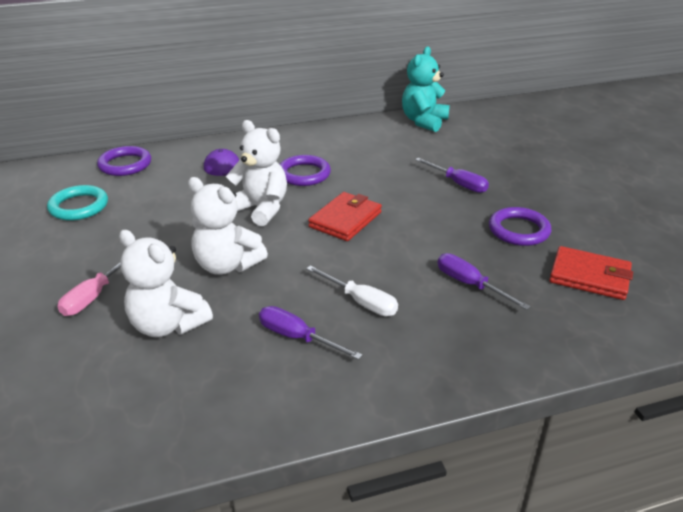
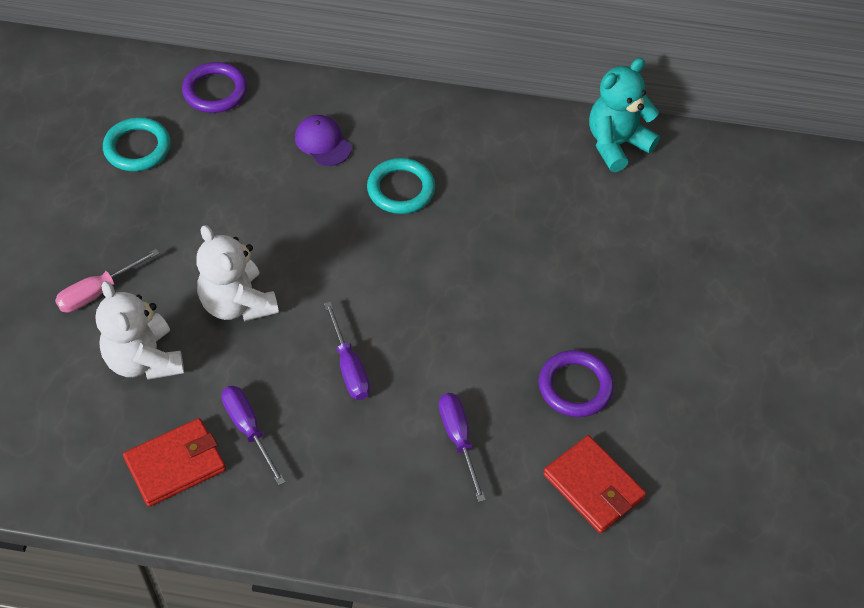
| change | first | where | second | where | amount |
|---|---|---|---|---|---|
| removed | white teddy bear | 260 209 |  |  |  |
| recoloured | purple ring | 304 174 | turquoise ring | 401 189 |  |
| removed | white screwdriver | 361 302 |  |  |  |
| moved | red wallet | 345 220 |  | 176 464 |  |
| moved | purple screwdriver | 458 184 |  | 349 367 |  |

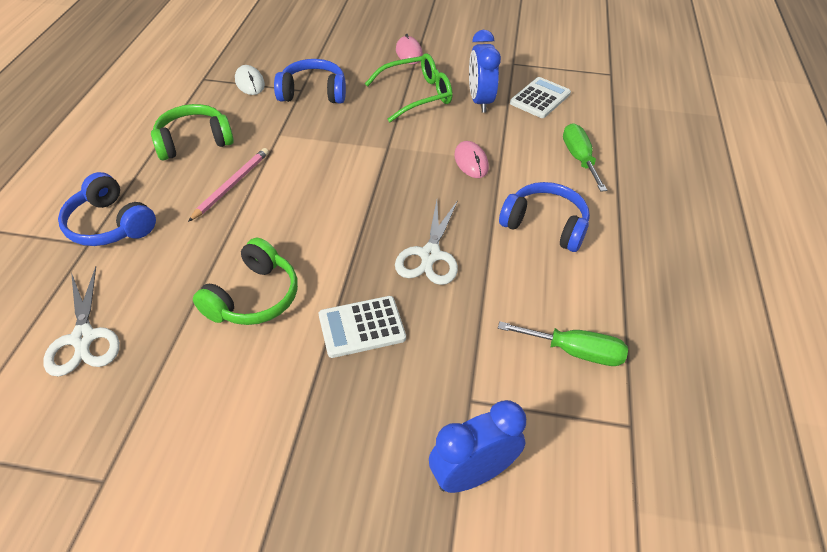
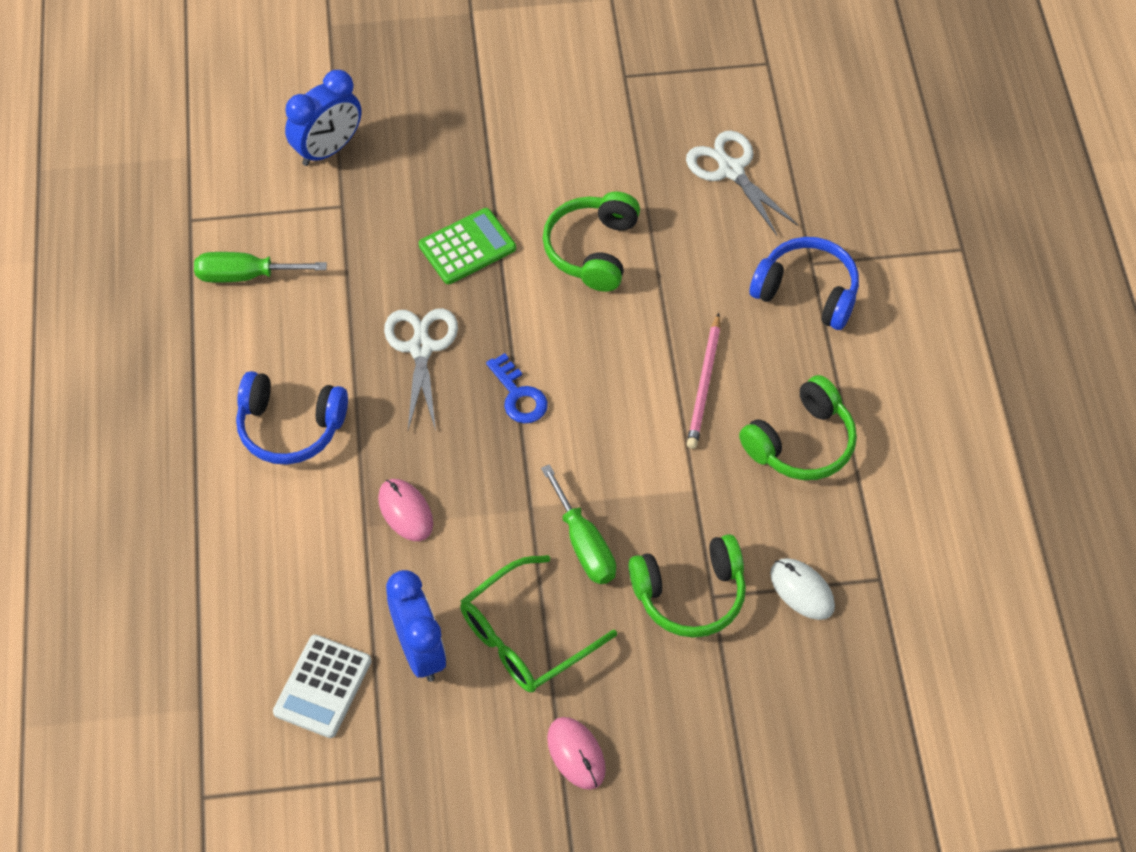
| change | first | where | second | where | amount |
|---|---|---|---|---|---|
| recoloured | blue headphones | 313 93 | green headphones | 690 594 |  |
| recoloured | white calculator | 362 327 | green calculator | 467 247 |  |
| moved | green screwdriver | 579 159 |  | 584 544 |  |
| added |  |  | blue key | 518 395 |  |

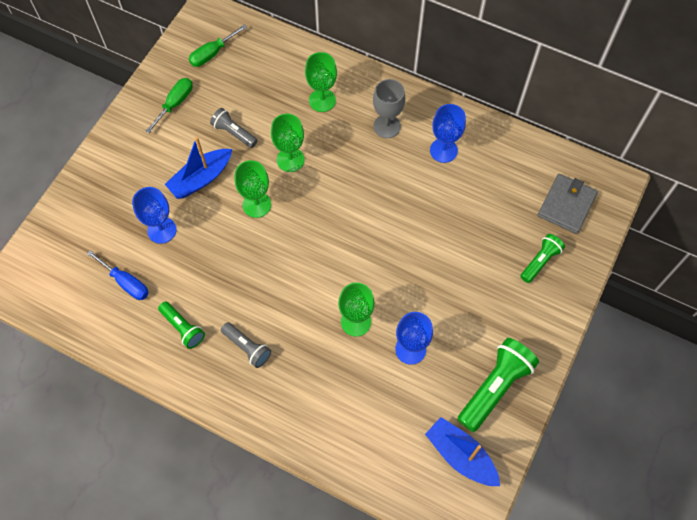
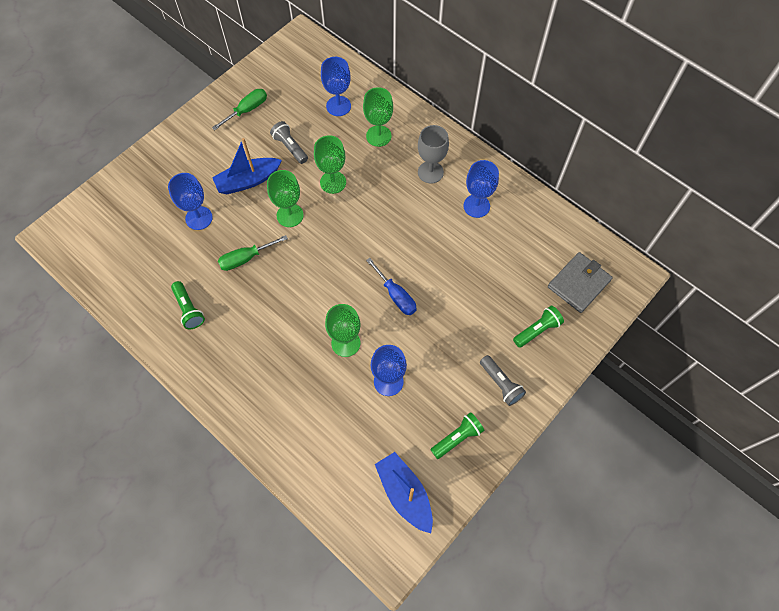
| change | first | where | second | where | amount |
|---|---|---|---|---|---|
| moved | blue screwdriver | 126 282 |  | 396 295 |  |
| moved | green screwdriver | 212 54 |  | 246 258 |  |
| moved | grey flashlight | 247 347 |  | 501 384 |  |
| resized | green flashlight | 495 387 |  | 457 438 | x0.58 |
| added |  |  | blue goblet | 338 106 |  |

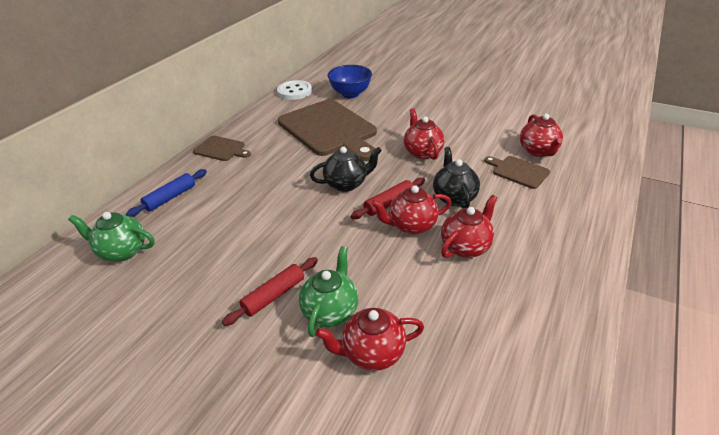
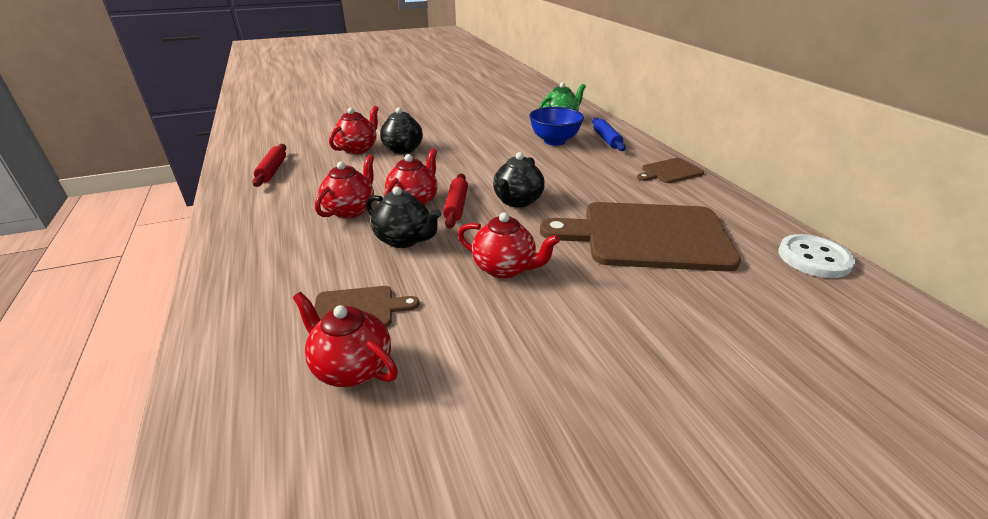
| change | first | where | second | where | amount |
|---|---|---|---|---|---|
| moved | red rolling pin | 274 295 |  | 272 171 |  |
| recoloured | green teapot | 330 311 | black teapot | 403 149 |  |
| moved | blue bowl | 350 94 |  | 554 141 |  |
| turned | red teapot | 466 246 |  | 351 210 | 150 degrees counterclockwise |

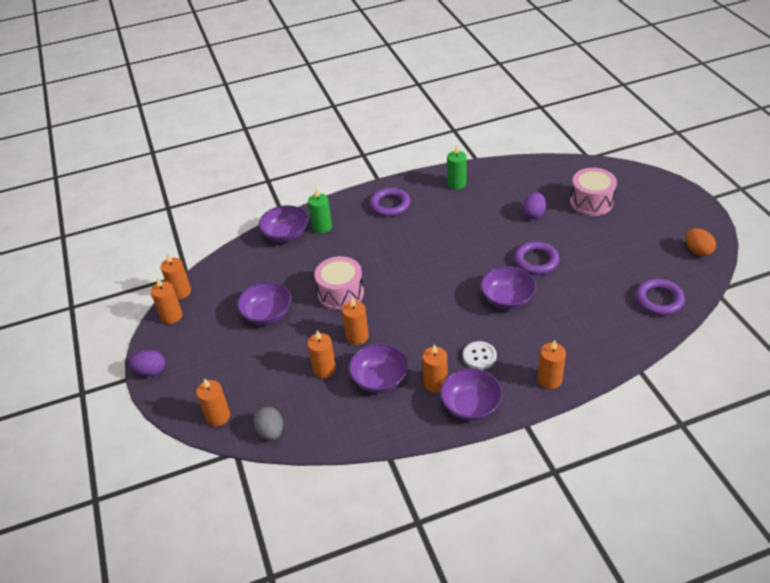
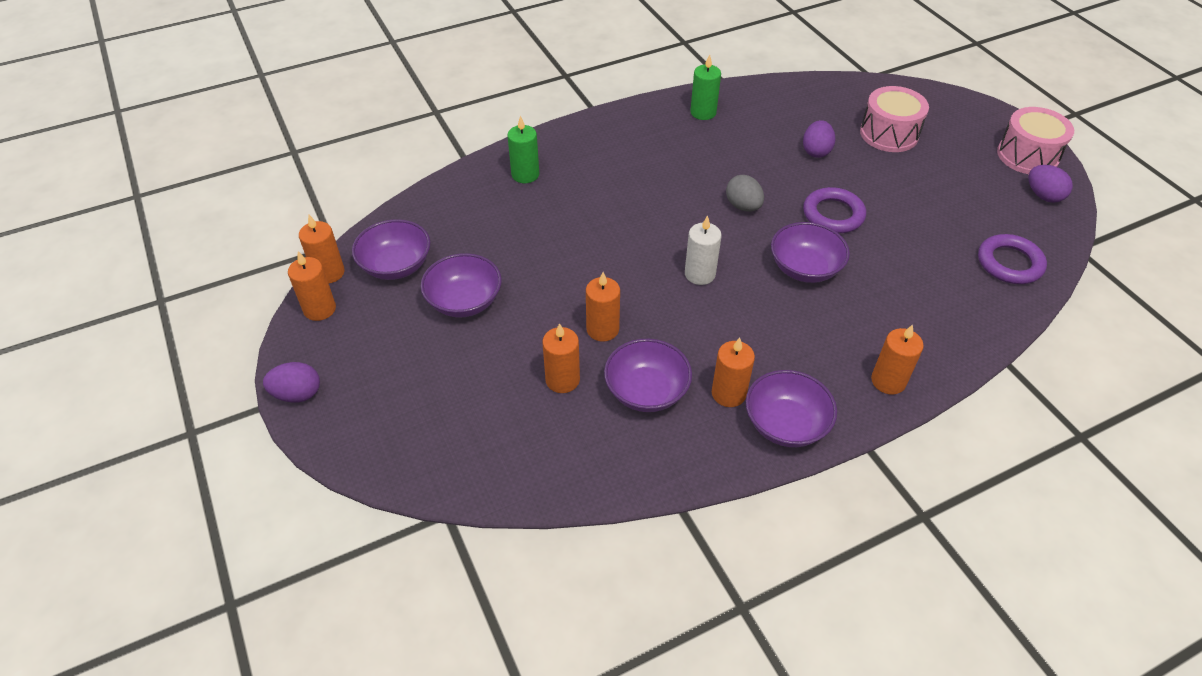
| change | first | where | second | where | amount |
|---|---|---|---|---|---|
| removed | orange candle | 218 416 |  |  |  |
| moved | grey egg | 271 432 |  | 743 206 |  |
| moved | purple bowl | 286 234 |  | 396 265 |  |
| moved | pink drum | 341 293 |  | 1027 156 |  |
| removed | purple ring | 390 205 |  |  |  |
| removed | white button | 479 356 |  |  |  |
| recoloured | orange egg | 697 251 | purple egg | 1043 196 |  |
| added |  |  | white candle | 700 274 |  |

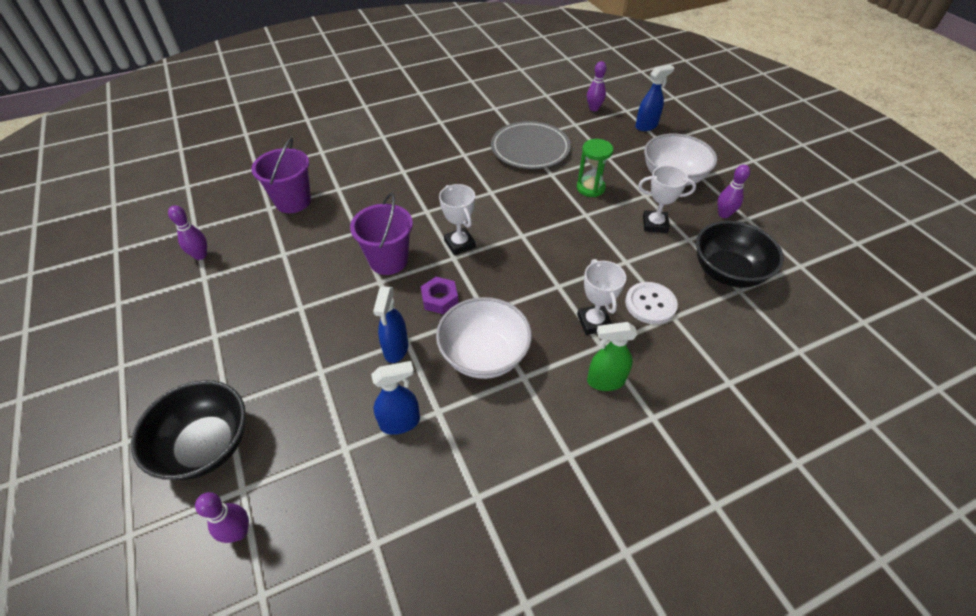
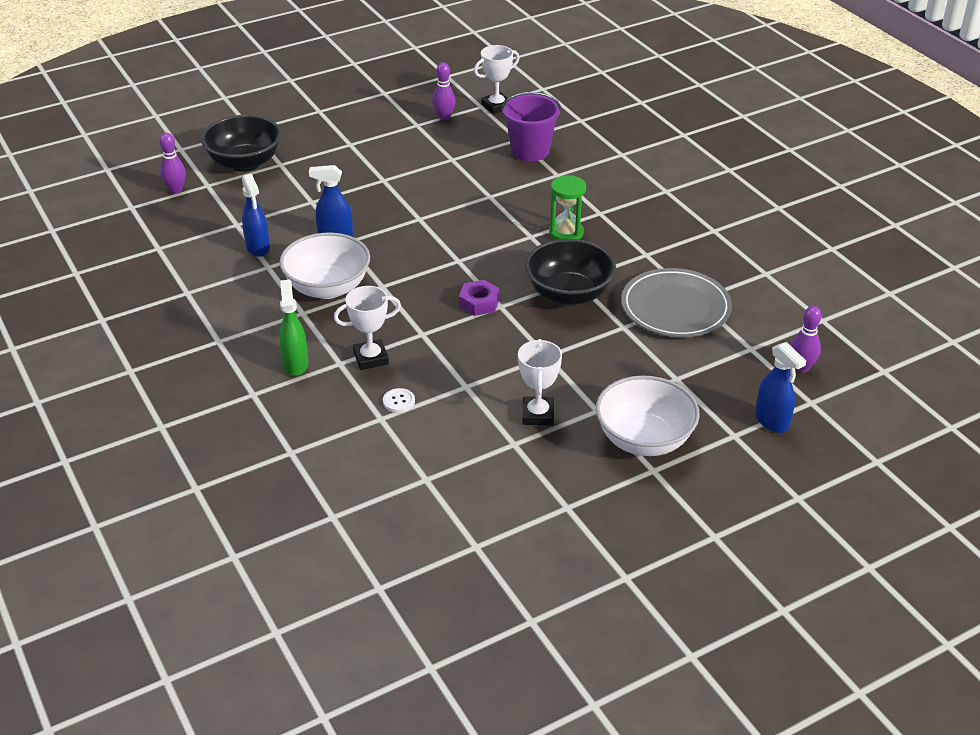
| change | first | where | second | where | amount |
|---|---|---|---|---|---|
| removed | purple bucket | 388 260 |  |  |  |
| moved | purple nut | 439 299 |  | 479 302 |  |
| moved | white trophy | 459 244 |  | 496 106 |  |
| moved | green hourglass | 590 188 |  | 566 233 |  |
| resized | white button | 650 304 |  | 399 401 | x0.55 |
| moved | black bowl | 727 272 |  | 569 294 |  |
| removed | purple bowling pin | 723 214 |  |  |  |

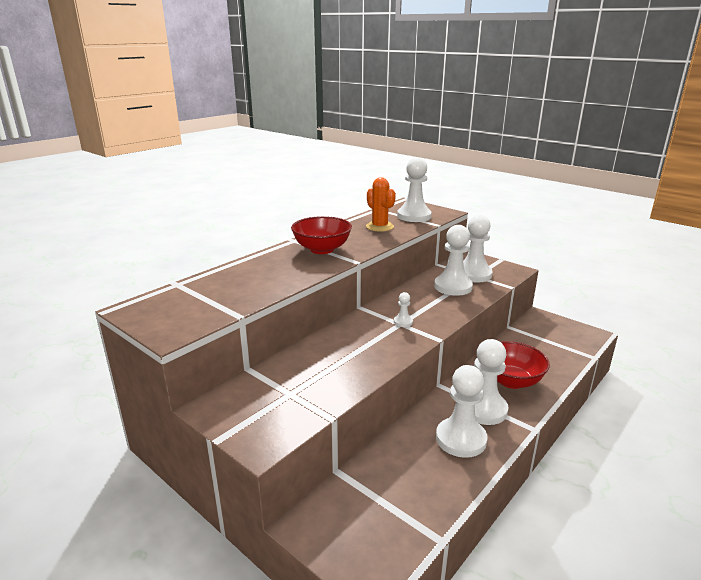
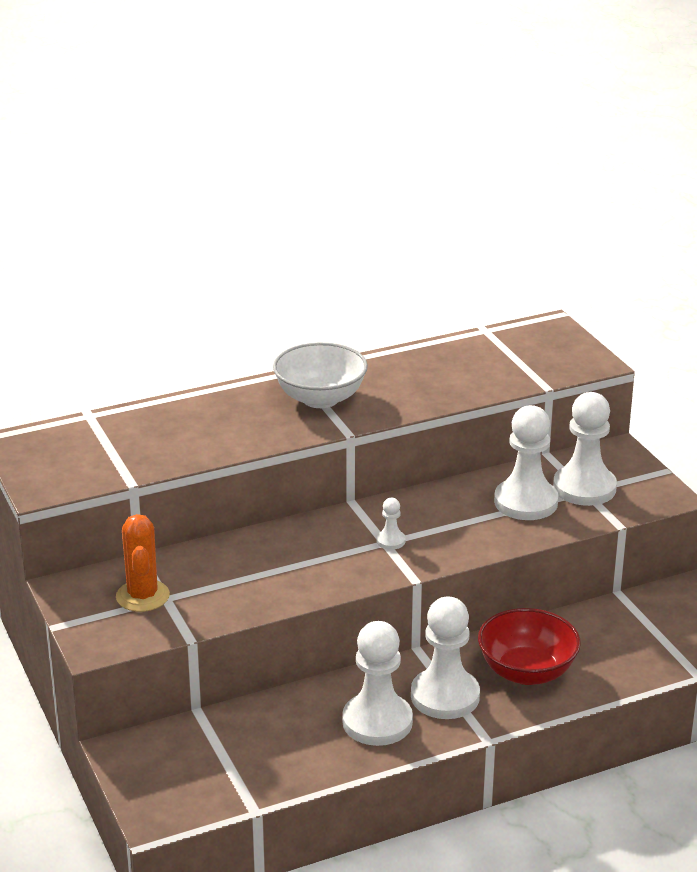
| change | first | where | second | where | amount |
|---|---|---|---|---|---|
| recoloured | red bowl | 322 249 | white bowl | 320 398 |  |
| moved | orange cactus | 379 227 |  | 142 596 |  |
| removed | white pawn | 414 216 |  |  |  |

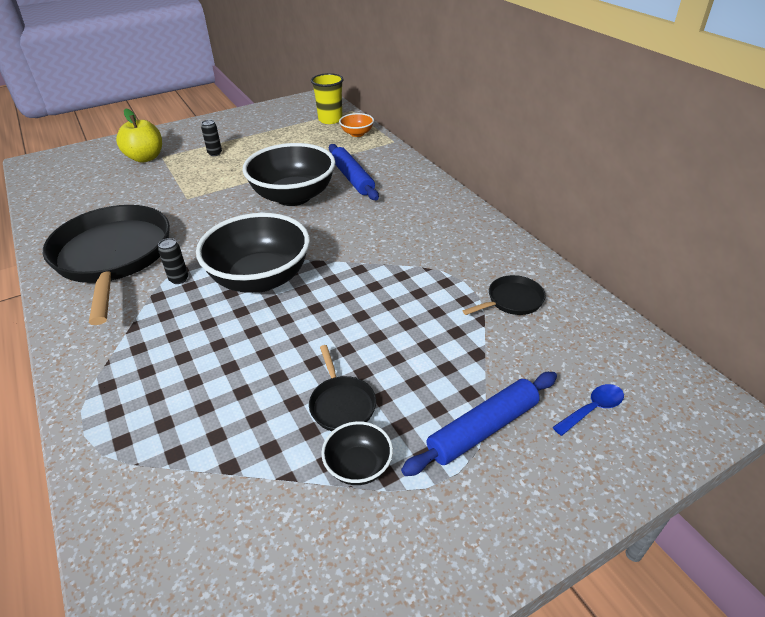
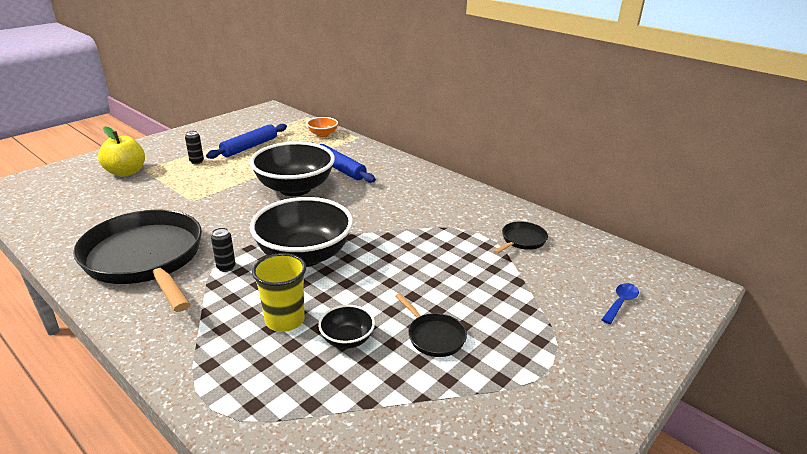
| change | first | where | second | where | amount |
|---|---|---|---|---|---|
| moved | yellow cup | 330 119 |  | 285 320 |  |
| moved | black bowl | 358 466 |  | 347 339 |  |
| moved | blue rolling pin | 483 429 |  | 250 147 |  |

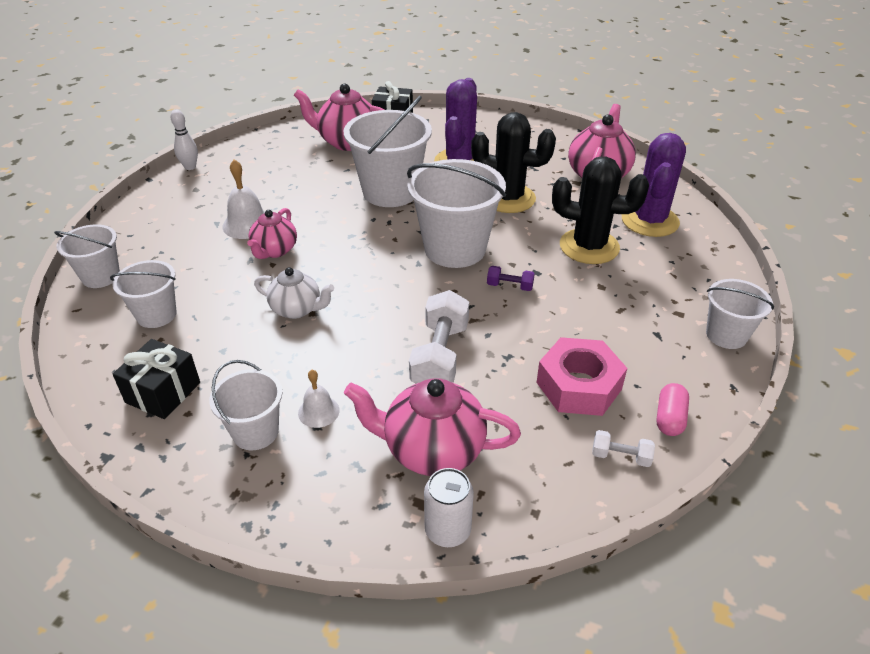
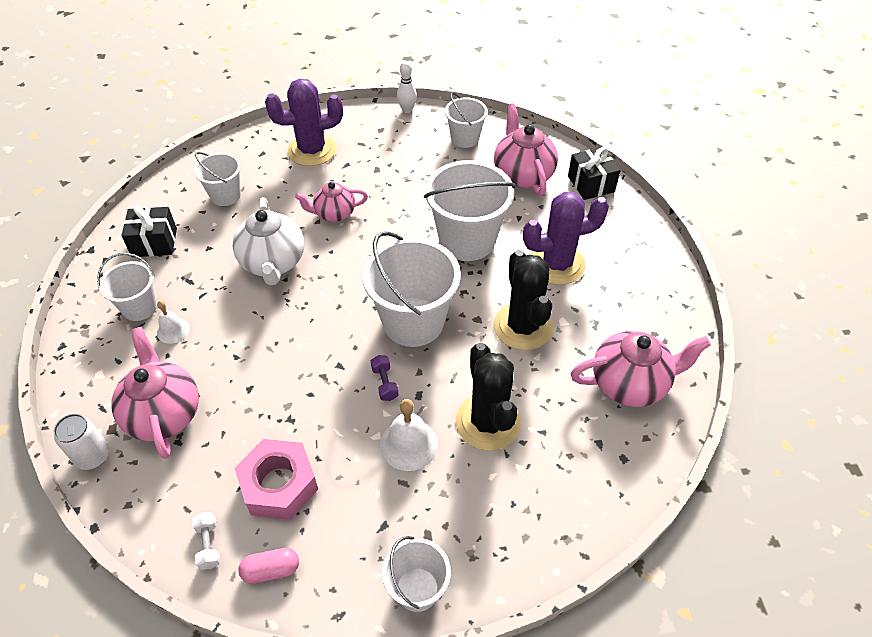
| change | first | where | second | where | amount |
|---|---|---|---|---|---|
| moved | white bucket | 101 276 |  | 465 138 |  |
| moved | white bell | 247 224 |  | 409 444 |  |
| resized | white teapot | 297 309 |  | 273 263 | x1.58 |
| removed | white dumbbell | 440 356 |  |  |  |
| moved | purple cactus | 650 221 |  | 312 150 |  |

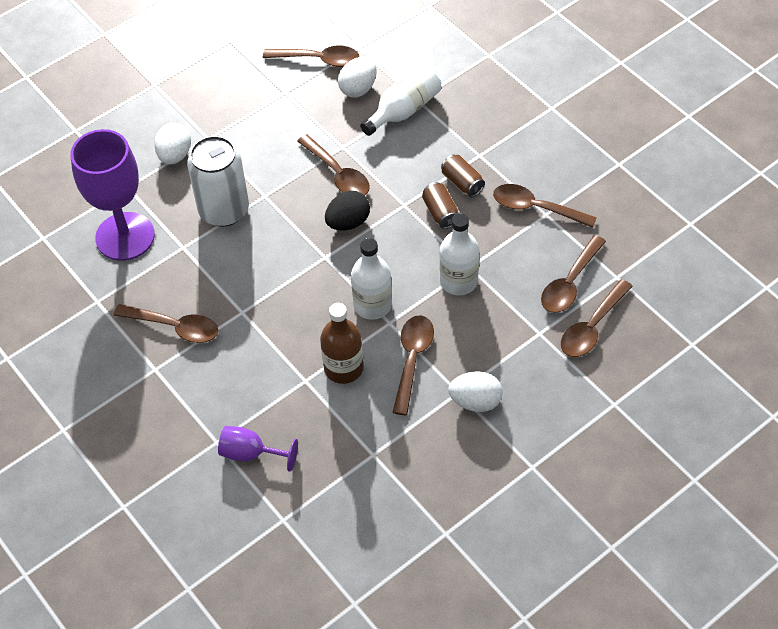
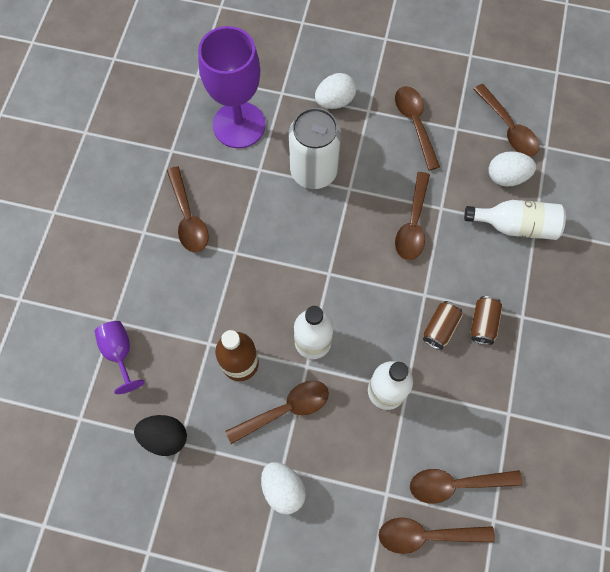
| change | first | where | second | where | amount |
|---|---|---|---|---|---|
| moved | black egg | 348 222 |  | 165 437 |  |
| moved | brown spoon | 536 208 |  | 415 124 |  |

